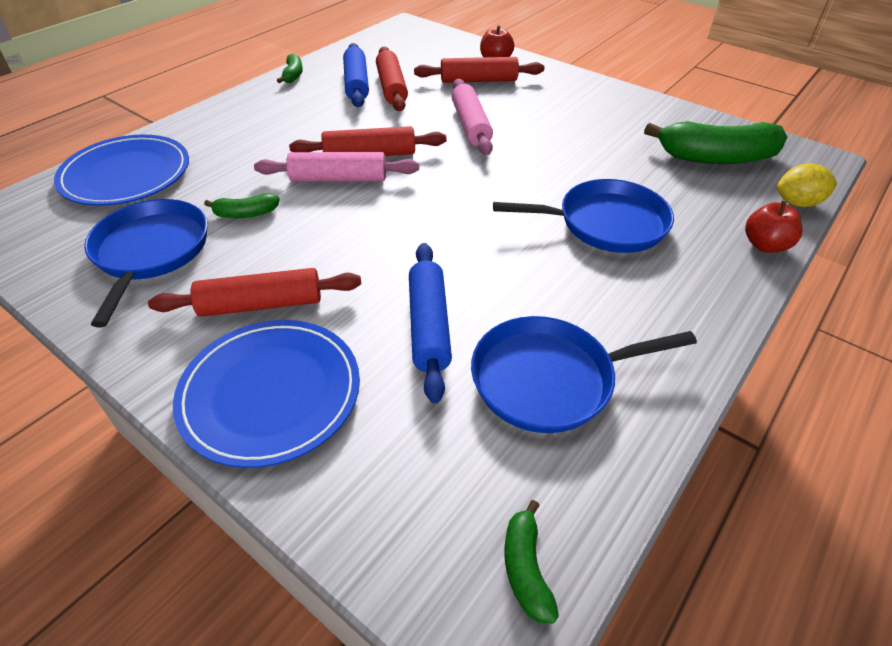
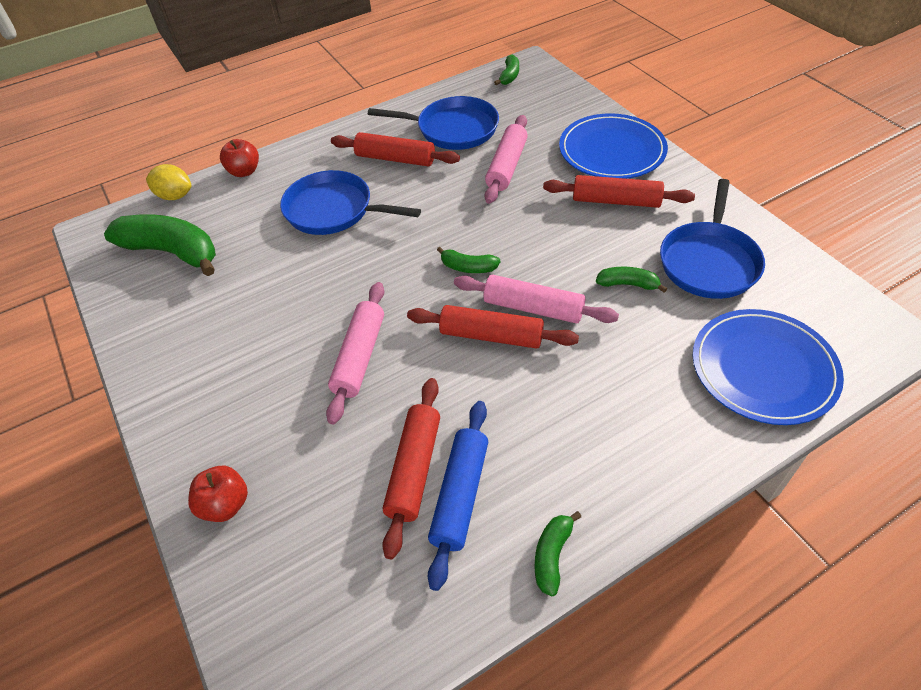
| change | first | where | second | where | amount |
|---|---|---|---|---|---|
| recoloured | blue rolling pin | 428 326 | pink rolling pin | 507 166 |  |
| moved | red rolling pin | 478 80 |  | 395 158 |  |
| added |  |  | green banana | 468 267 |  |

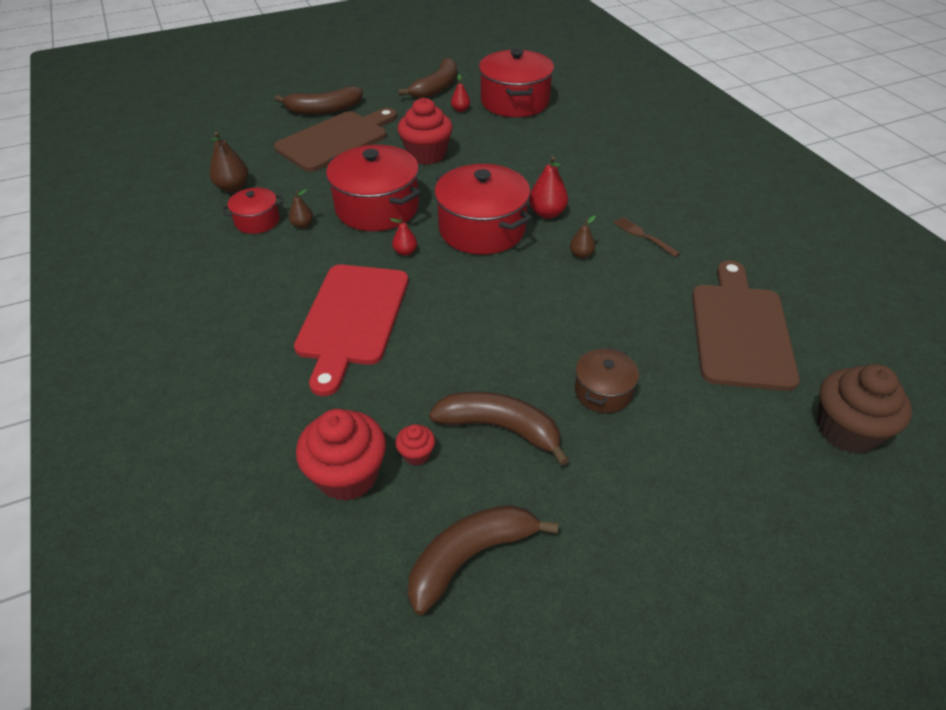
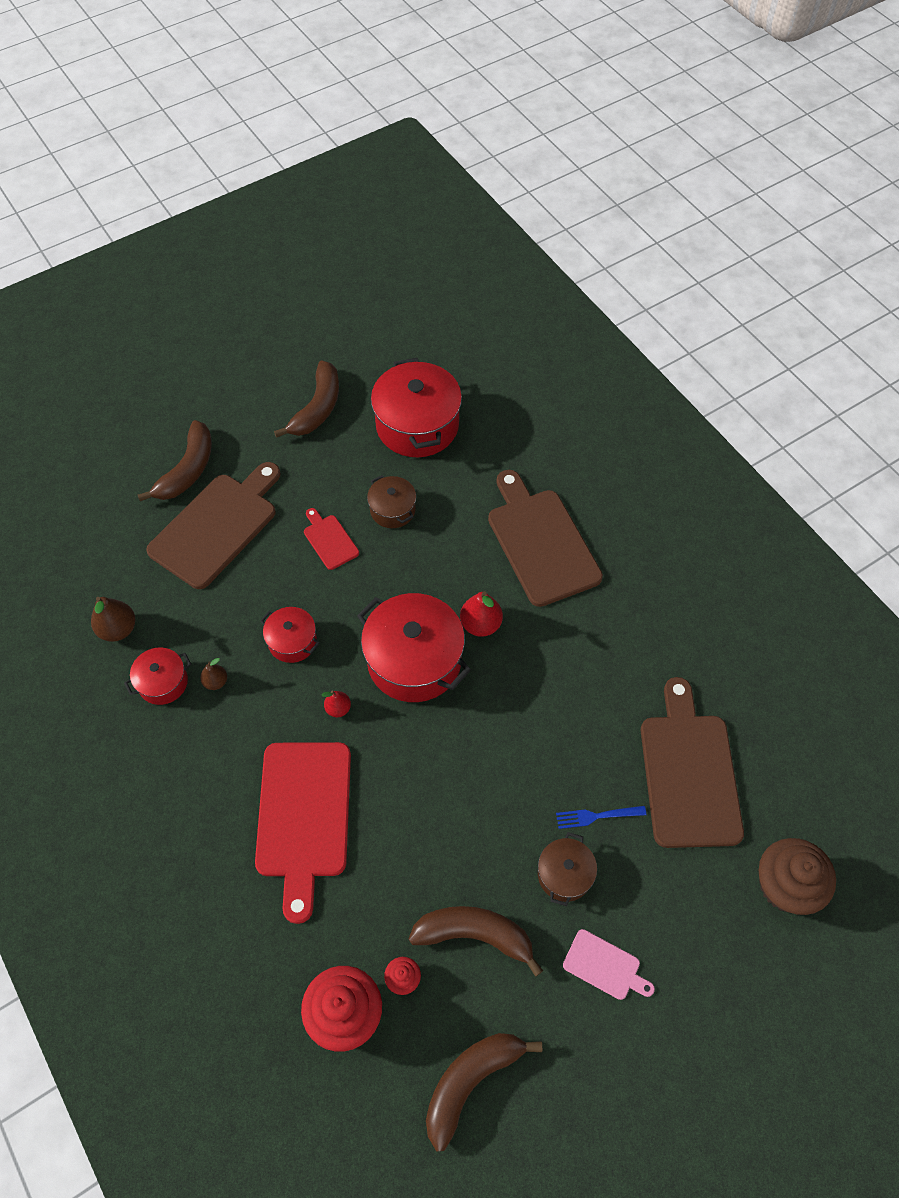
| change | first | where | second | where | amount |
|---|---|---|---|---|---|
| turned | brown banana | 324 110 |  | 187 470 | 45 degrees counterclockwise |
| resized | red pot | 377 208 |  | 292 641 | x0.52 |
| replaced | red cupcake | 426 154 | red cutting board | 329 540 |  |
| removed | red pear | 460 110 |  |  |  |
| removed | brown pear | 581 254 |  |  |  |
| removed | brown fork | 644 236 |  |  |  |
| added |  |  | brown pot | 392 510 |  |
| added |  |  | brown cutting board | 541 542 |  |
| added |  |  | blue fork | 597 816 |  |
| added |  |  | pink cutting board | 604 966 |  |

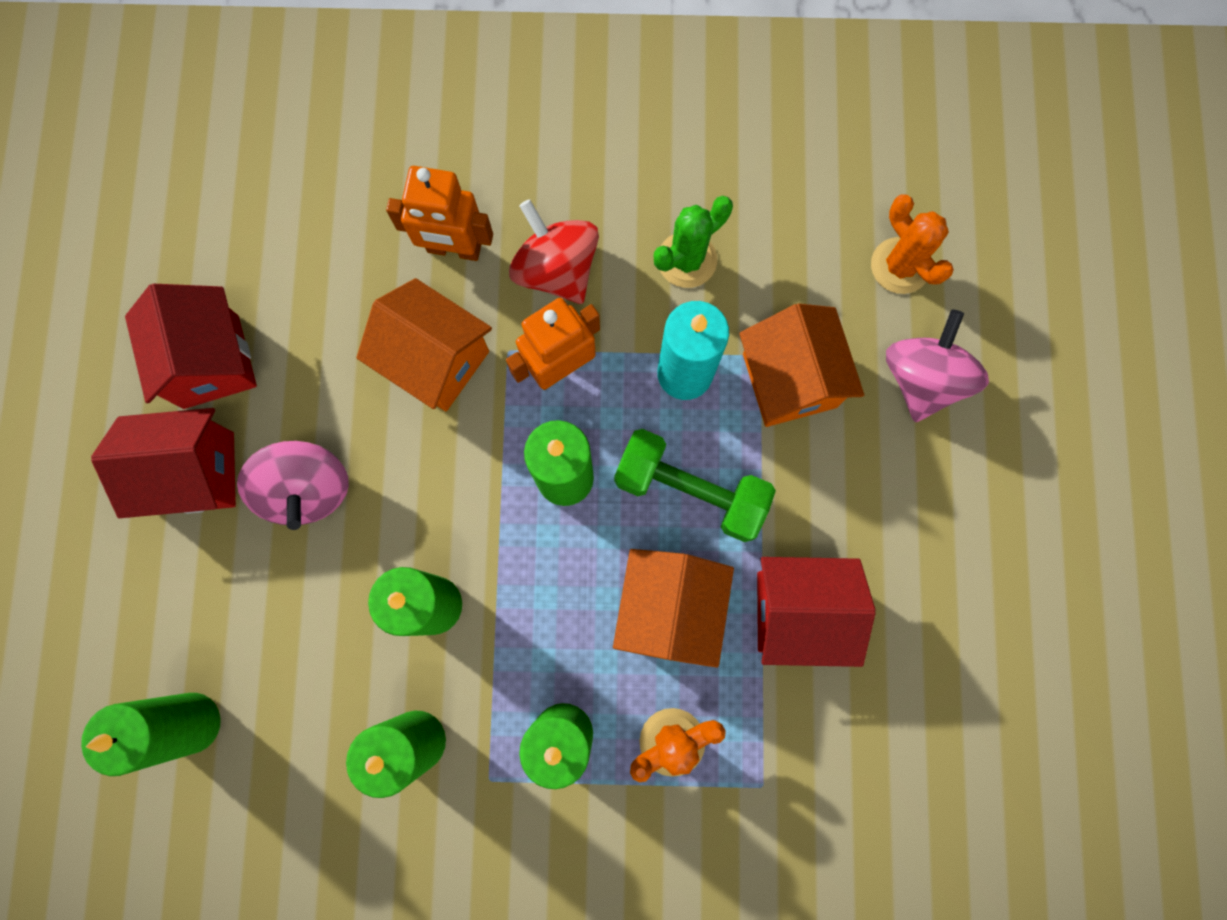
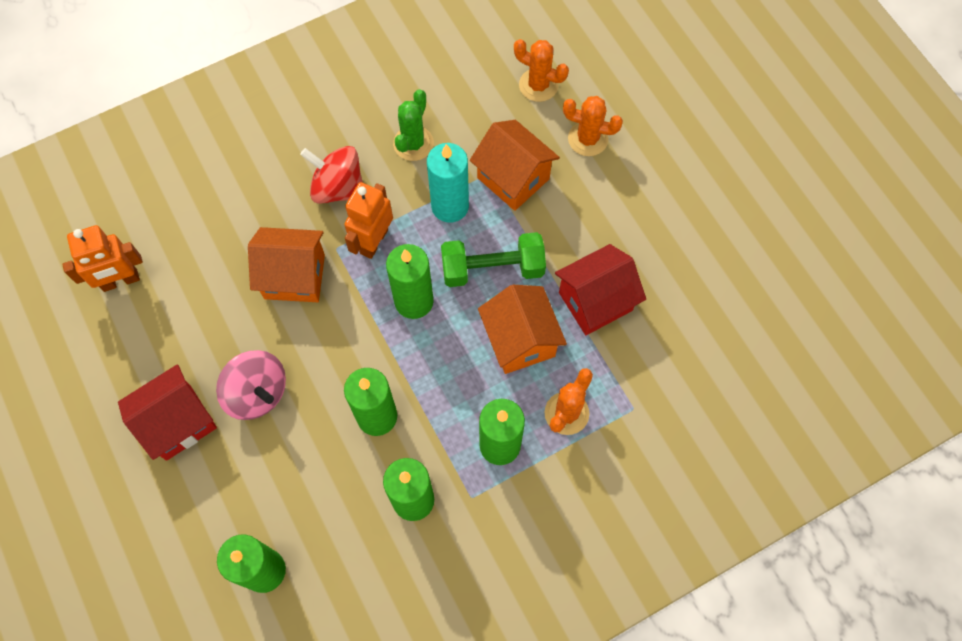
| change | first | where | second | where | amount |
|---|---|---|---|---|---|
| removed | red house | 211 361 |  |  |  |
| moved | orange robot | 454 249 |  | 120 281 |  |
| replaced | pink spinning top | 922 379 | orange cactus | 588 139 |  |

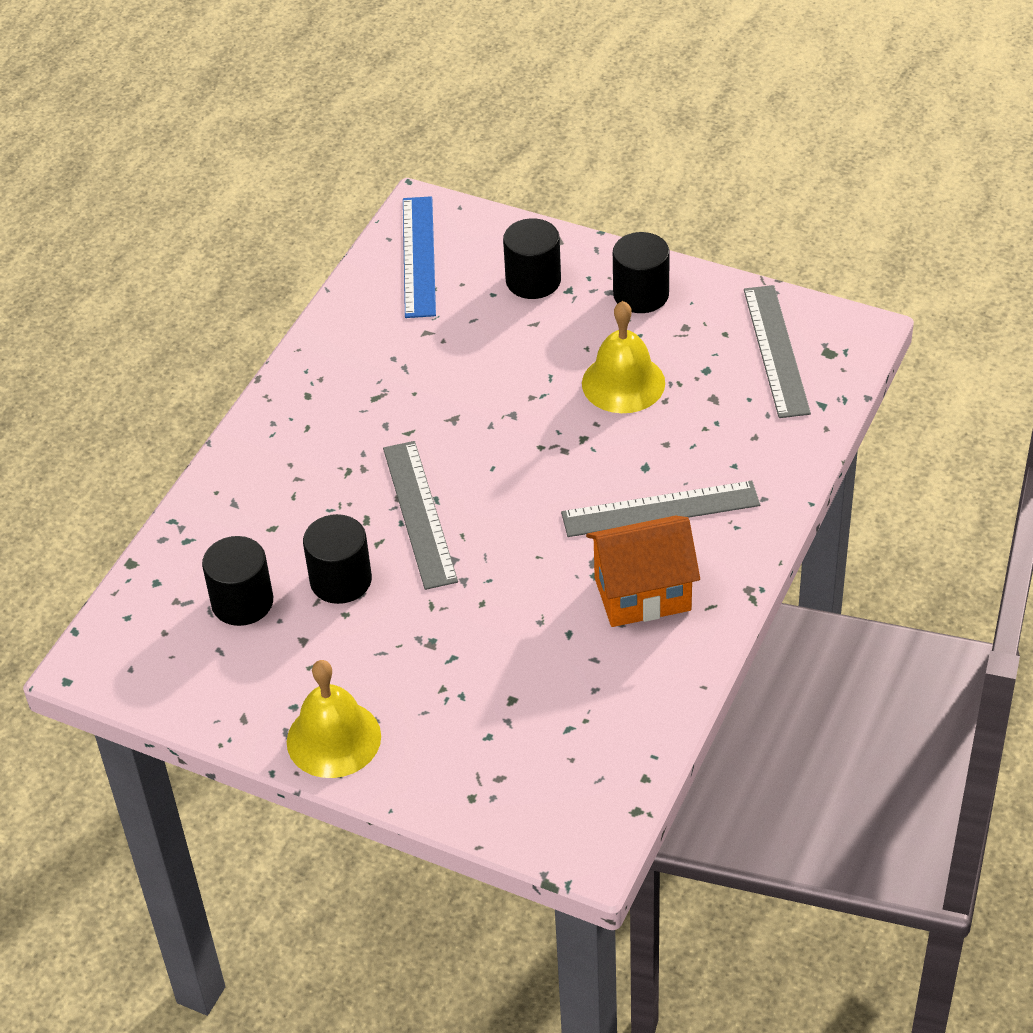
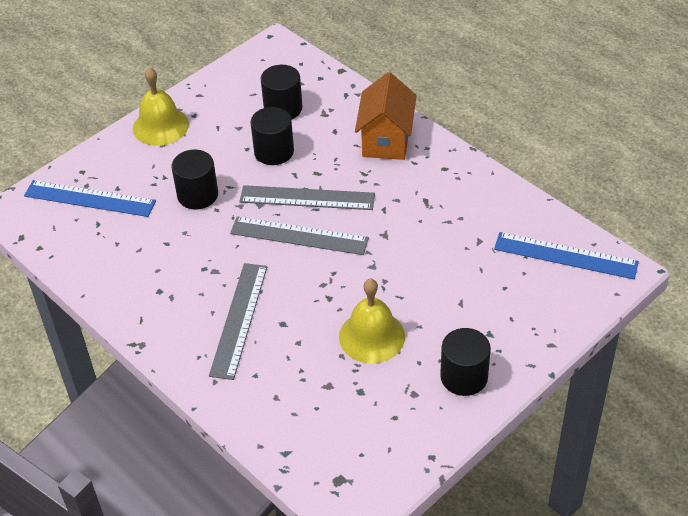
| change | first | where | second | where | amount |
|---|---|---|---|---|---|
| moved | black cylinder | 533 281 |  | 197 195 |  |
| moved | orange house | 642 594 |  | 386 140 |  |
| moved | grey ruler | 776 350 |  | 299 236 |  |
| added |  |  | blue ruler | 89 199 |  |

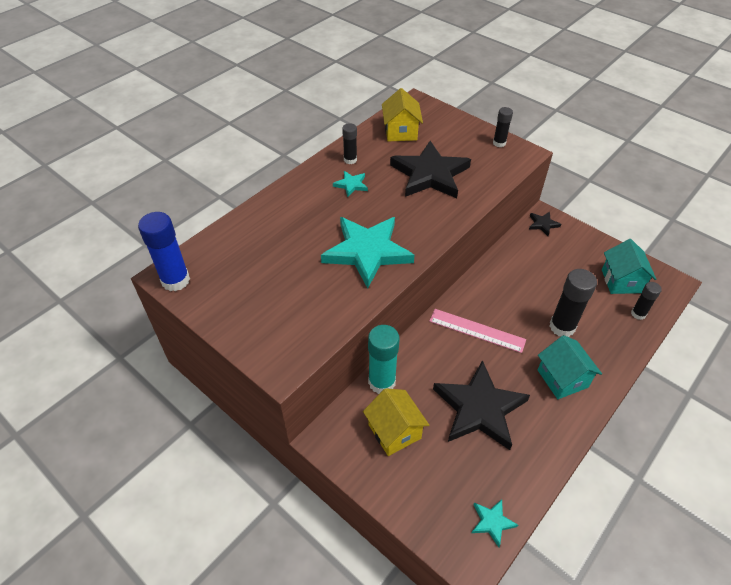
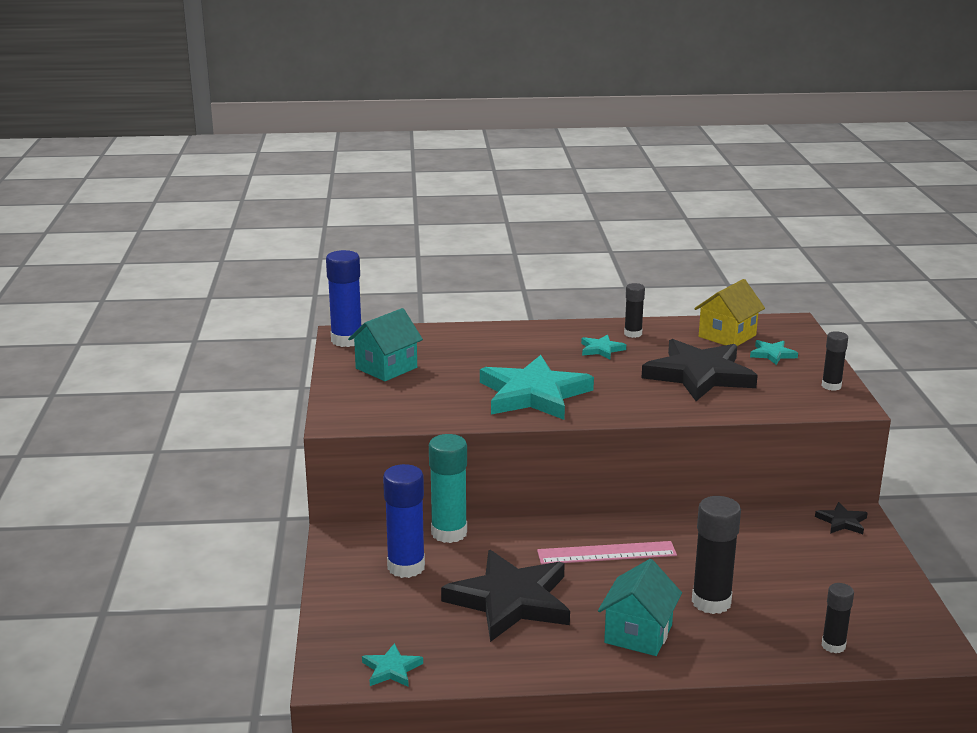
| change | first | where | second | where | amount |
|---|---|---|---|---|---|
| replaced | yellow house | 394 431 | blue glue stick | 406 567 |  |
| turned | pink ruler | 477 330 |  | 606 553 | 75 degrees counterclockwise |
| moved | turquoise house | 621 281 |  | 386 368 |  |
| added |  |  | turquoise star | 772 354 |  |

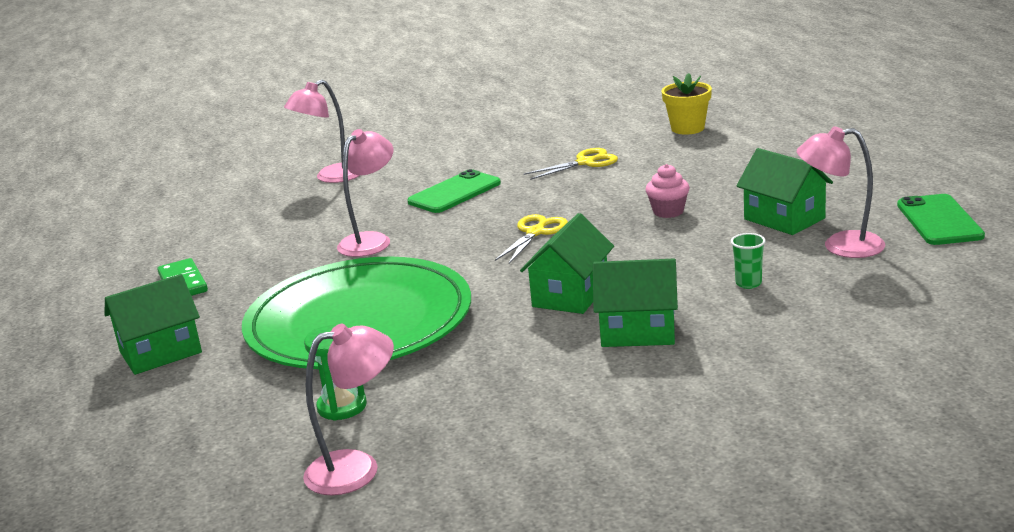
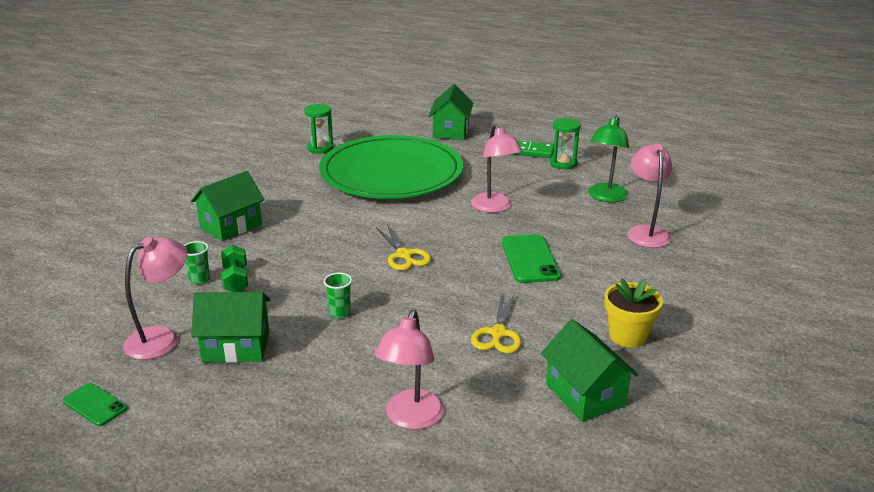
| change | first | where | second | where | amount |
|---|---|---|---|---|---|
| moved | pink lamp | 357 468 |  | 411 419 |  |
| moved | green house | 570 295 |  | 585 394 |  |
| replaced | pink cupcake | 668 212 | green cup | 339 313 |  |
| moved | yellow flower pot | 687 128 |  | 627 336 |  |
| resized | green phone | 939 220 |  | 95 405 | x0.60 |
| added |  |  | green dumbbell | 235 280 |  |
| added |  |  | green hourglass | 563 163 |  |
| added |  |  | green lamp | 605 197 |  |

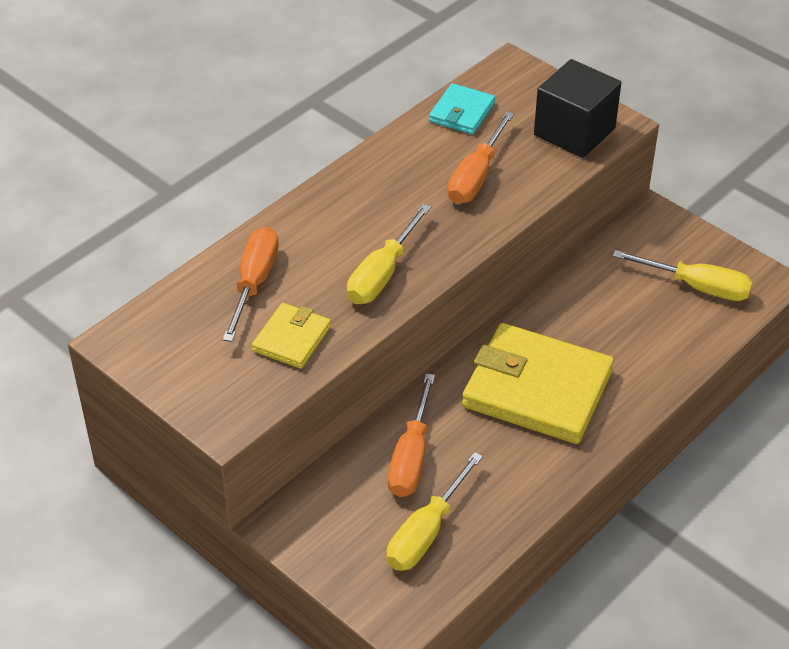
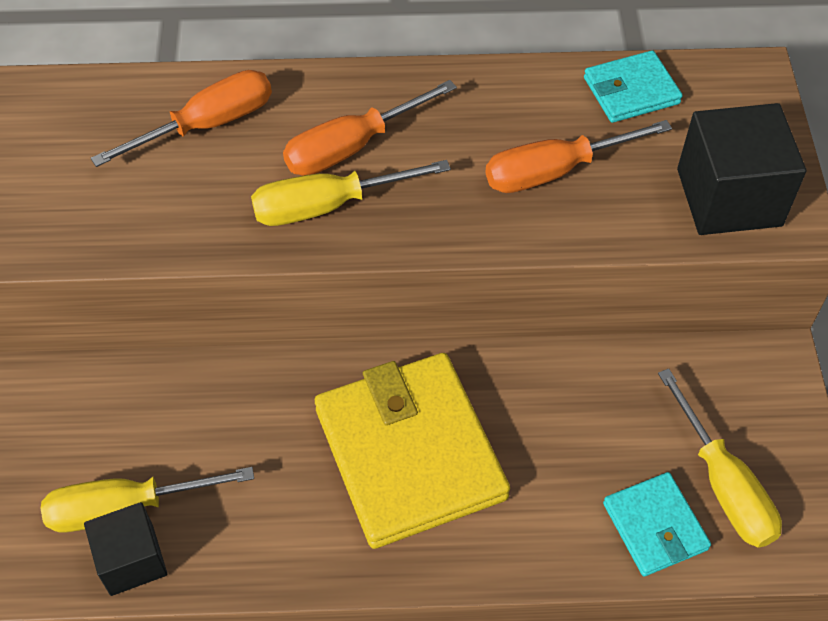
| change | first | where | second | where | amount |
|---|---|---|---|---|---|
| removed | yellow wallet | 292 339 |  |  |  |
| moved | orange screwdriver | 411 457 |  | 351 147 |  |
| added |  |  | black cube | 132 560 |  |
| added |  |  | turquoise wallet | 655 526 |  |

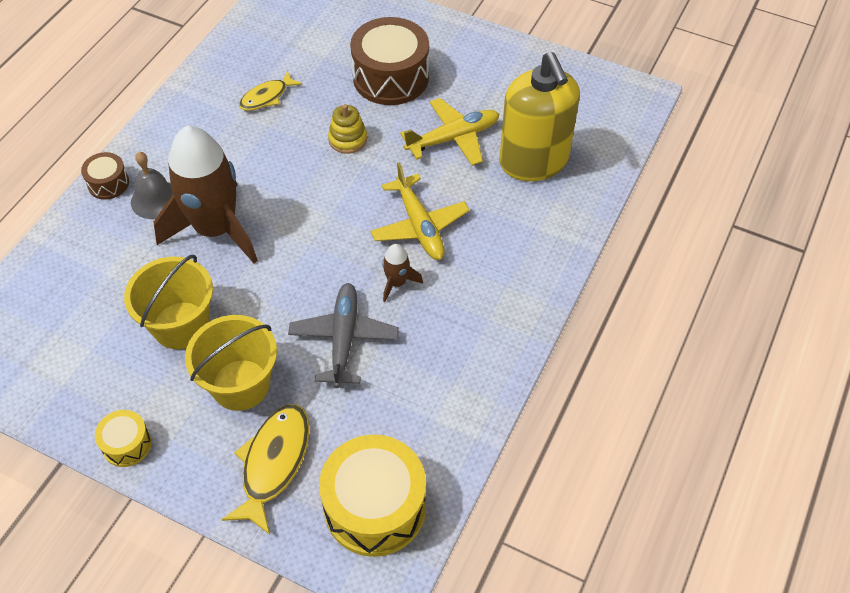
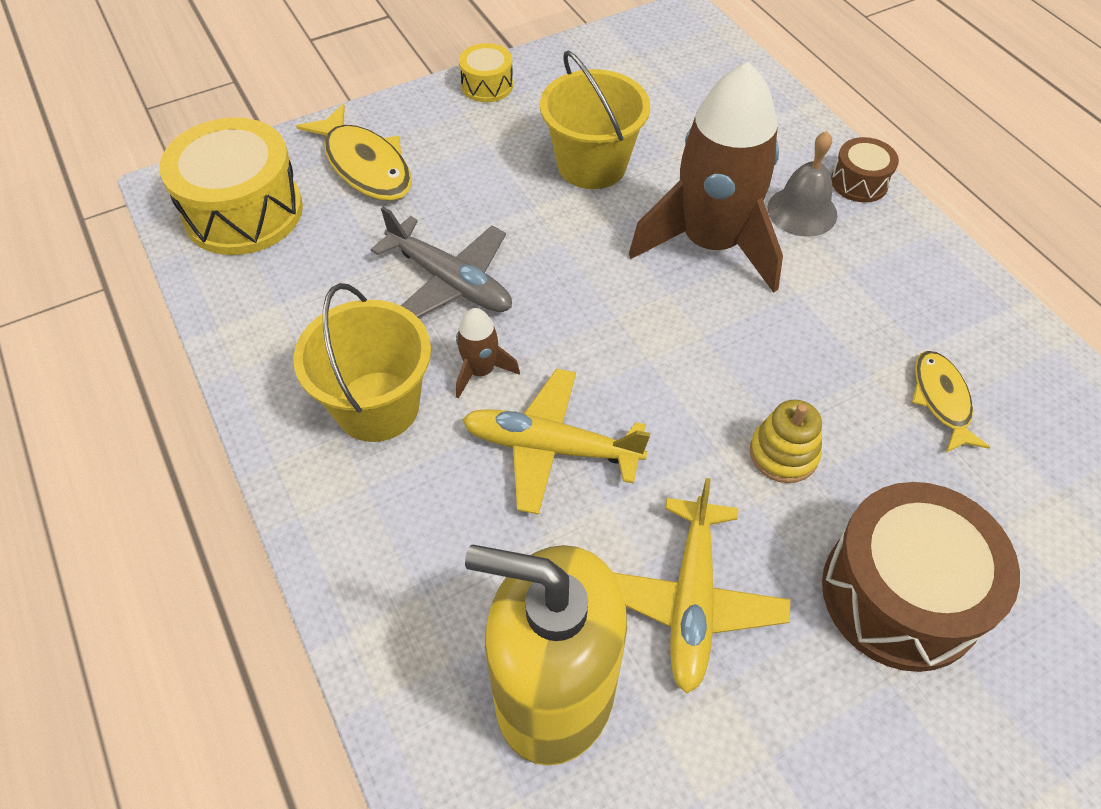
| change | first | where | second | where | amount |
|---|---|---|---|---|---|
| moved | yellow bucket | 240 385 |  | 377 406 |  |

